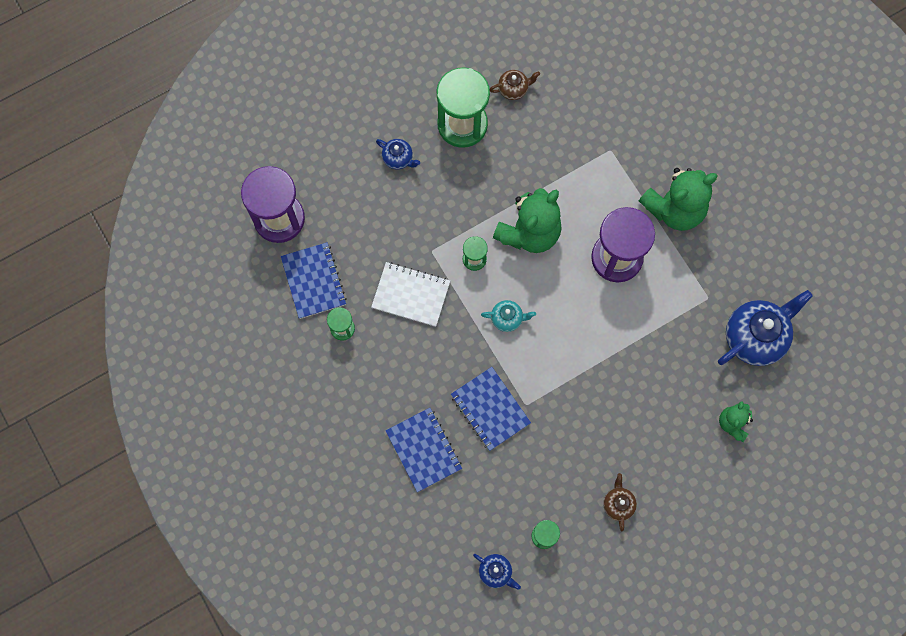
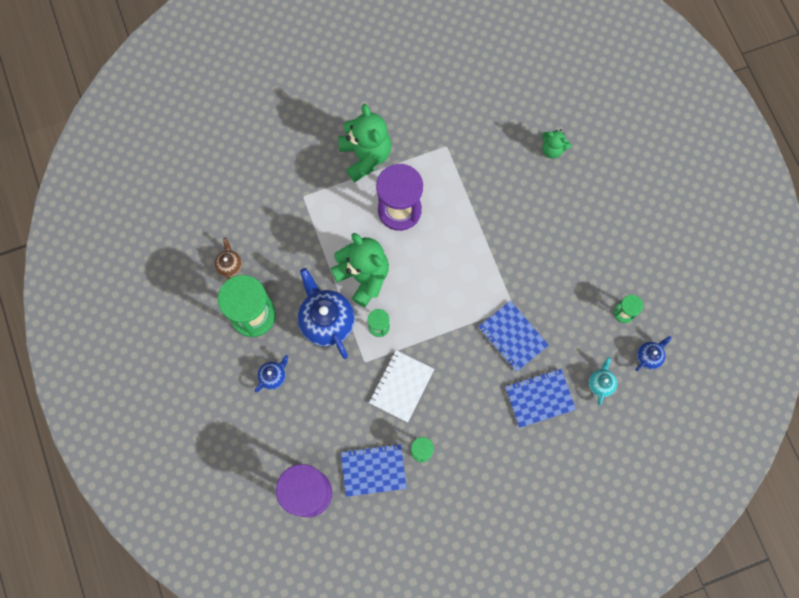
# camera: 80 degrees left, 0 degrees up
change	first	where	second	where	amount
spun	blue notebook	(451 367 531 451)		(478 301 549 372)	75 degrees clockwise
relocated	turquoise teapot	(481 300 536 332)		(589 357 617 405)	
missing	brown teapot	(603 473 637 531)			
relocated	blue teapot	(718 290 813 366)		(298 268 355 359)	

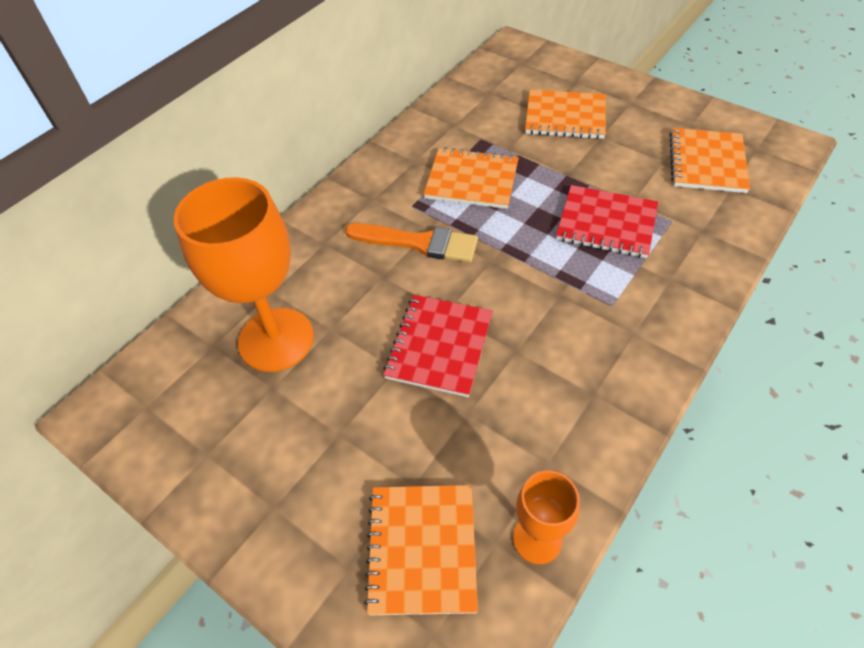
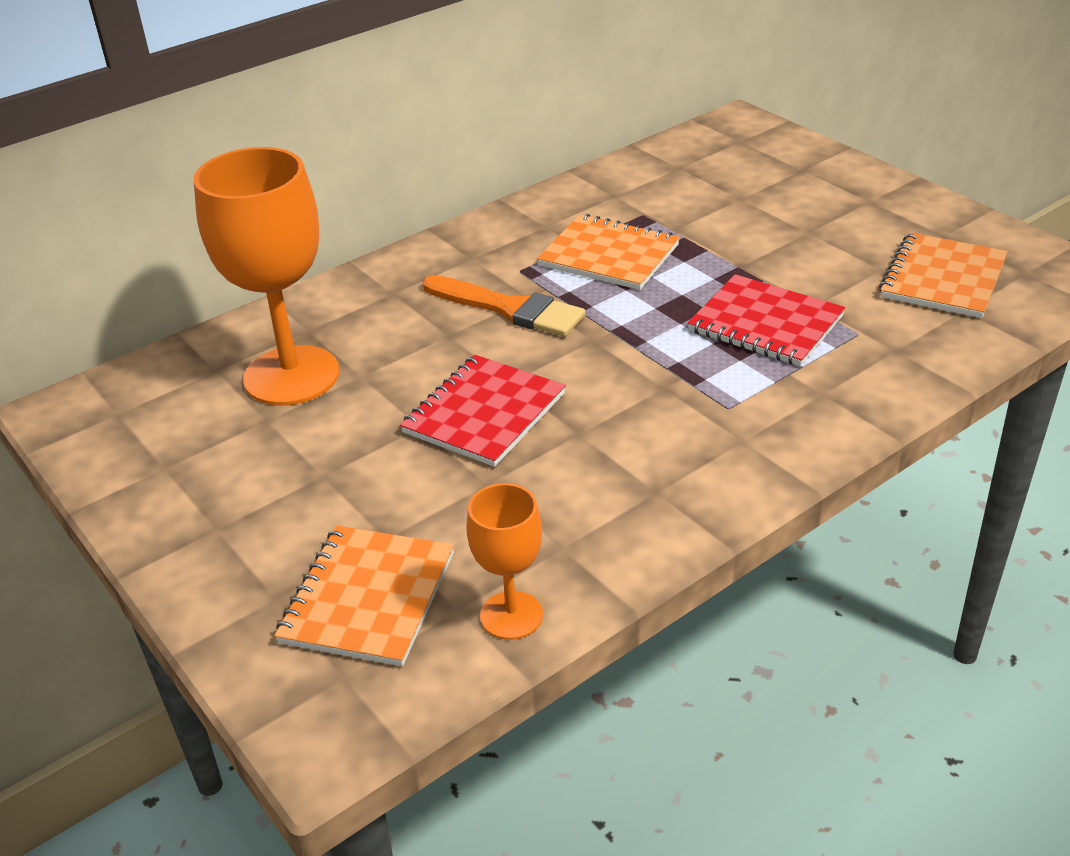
# camera: 15 degrees right, 15 degrees down
change	first	where	second	where	amount
missing	orange notebook	(525 90 606 139)			

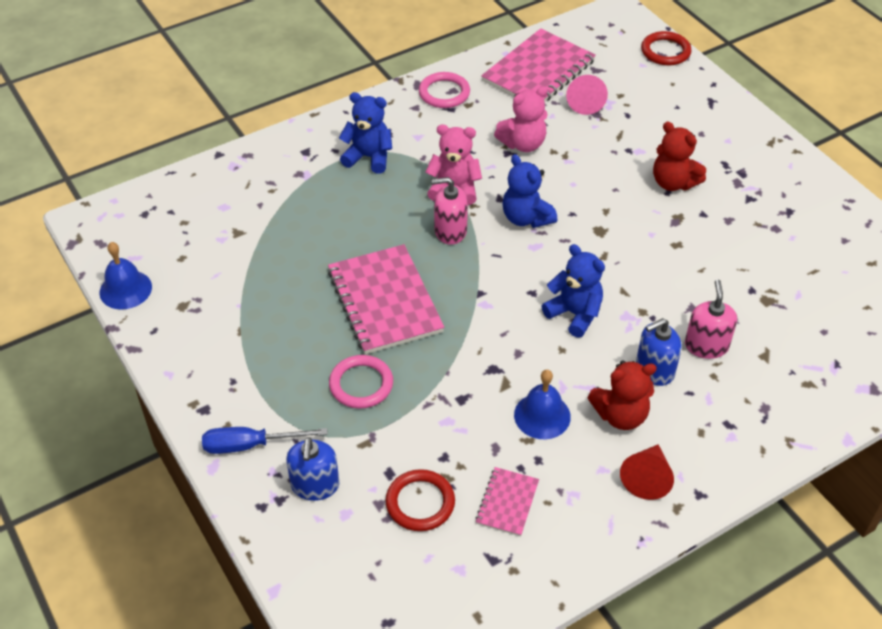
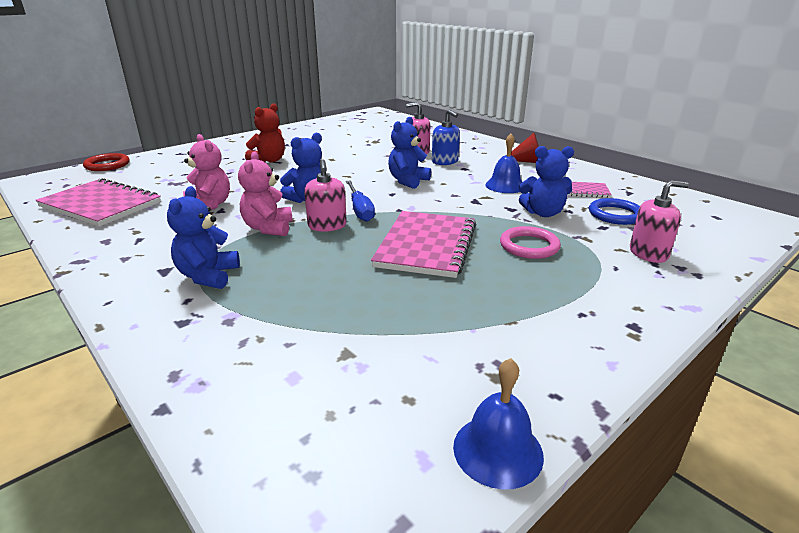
# camera: 100 degrees left, 20 degrees down
change	first	where	second	where	amount
relocated	blue screwdriver	(202 427 328 454)		(346 180 375 222)	
colour	blue soap dispenser	(286 437 339 501)	pink soap dispenser	(630 180 689 263)	
spun	pink notebook	(328 244 445 354)		(371 211 476 278)	45 degrees counterclockwise
colour	red ring	(386 469 455 531)	blue ring	(589 198 640 225)	
missing	pink ring	(419 72 470 108)			
missing	pink cone	(566 75 608 115)			
missing	red teddy bear	(588 361 657 430)			
appeared			blue teddy bear	(519 146 574 217)	

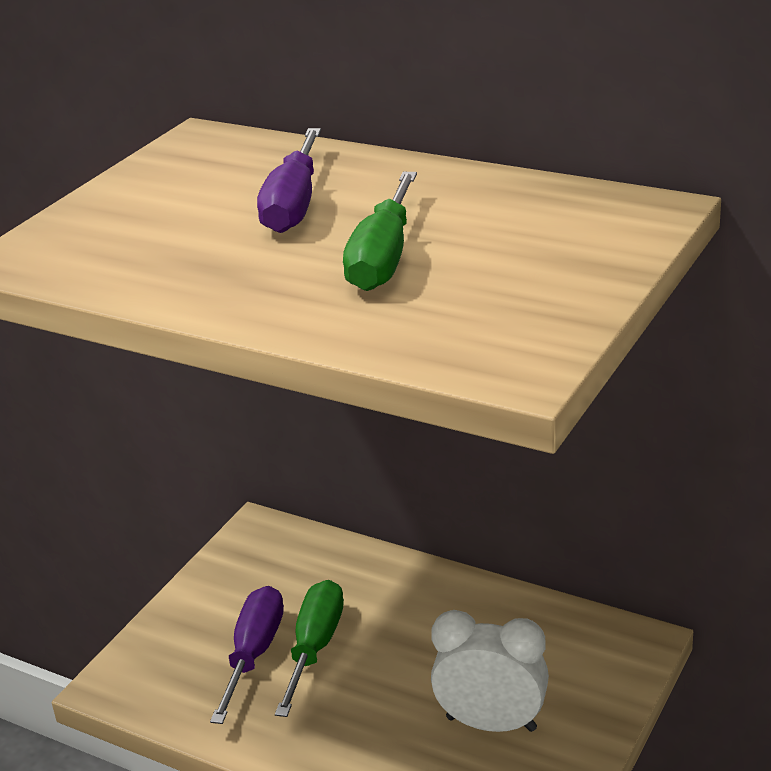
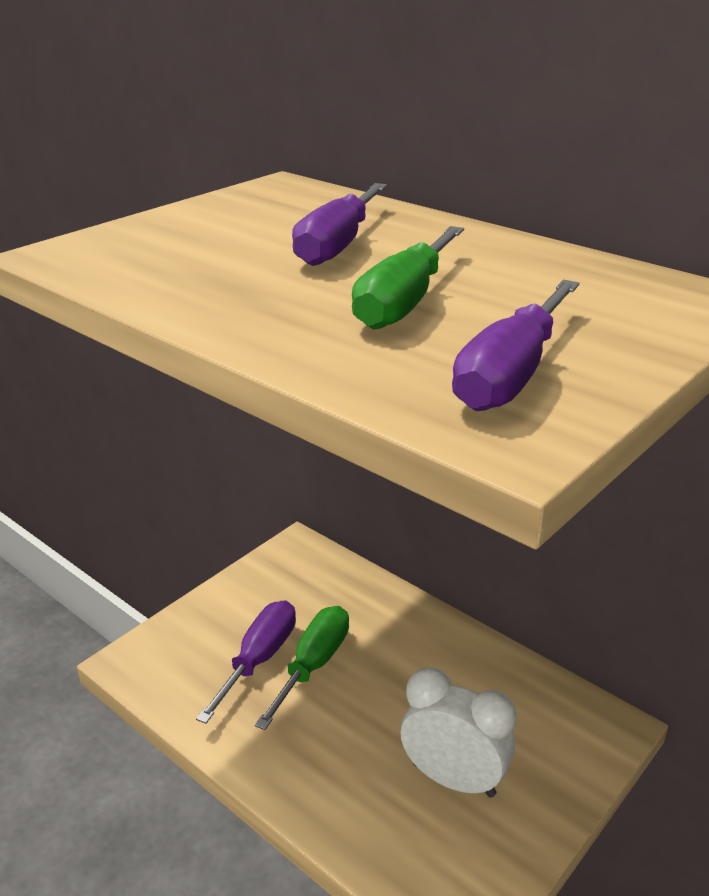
# camera: 10 degrees right, 0 degrees up
change	first	where	second	where	amount
appeared			purple screwdriver	(452 280 579 411)	

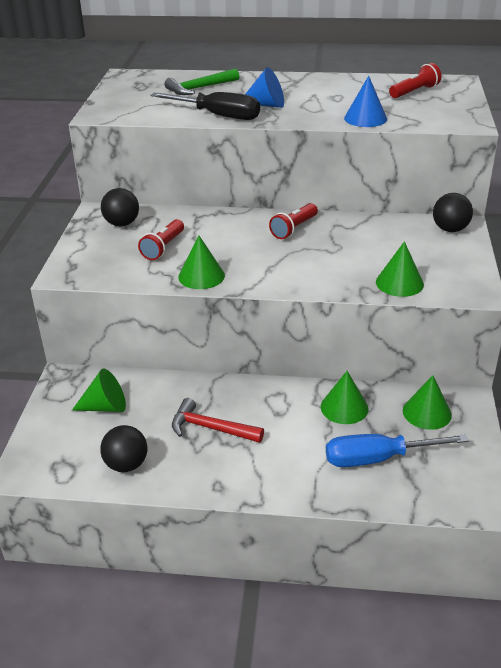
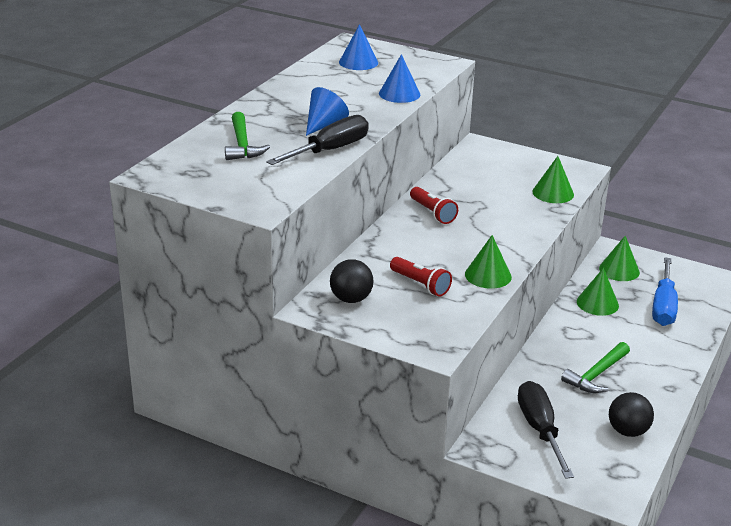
# camera: 70 degrees left, 5 degrees down
change	first	where	second	where	amount
exchanged	green cone	(72 368 126 412)	black screwdriver	(518 381 574 479)	
colour	red hammer	(172 398 264 443)	green hammer	(561 342 630 393)	
exchanged	red flashlight	(389 63 441 98)	blue cone	(339 24 378 70)	
missing	black ball	(433 193 473 232)			

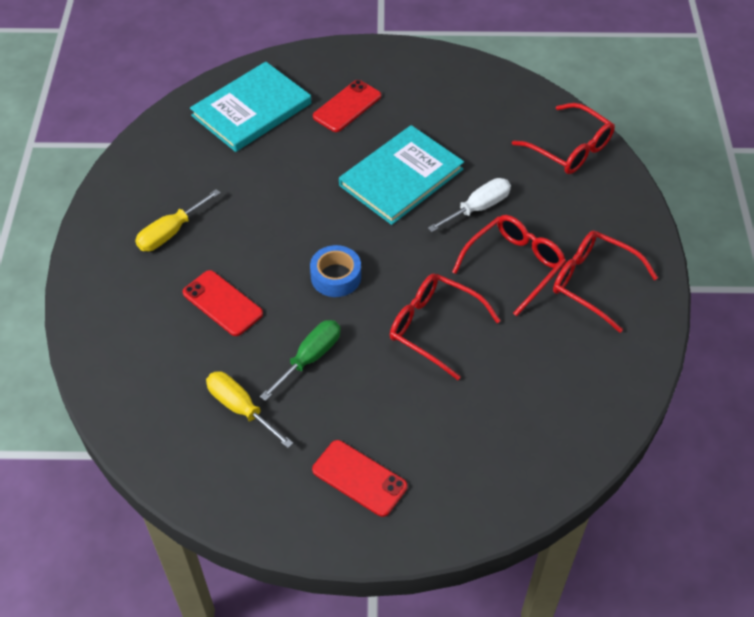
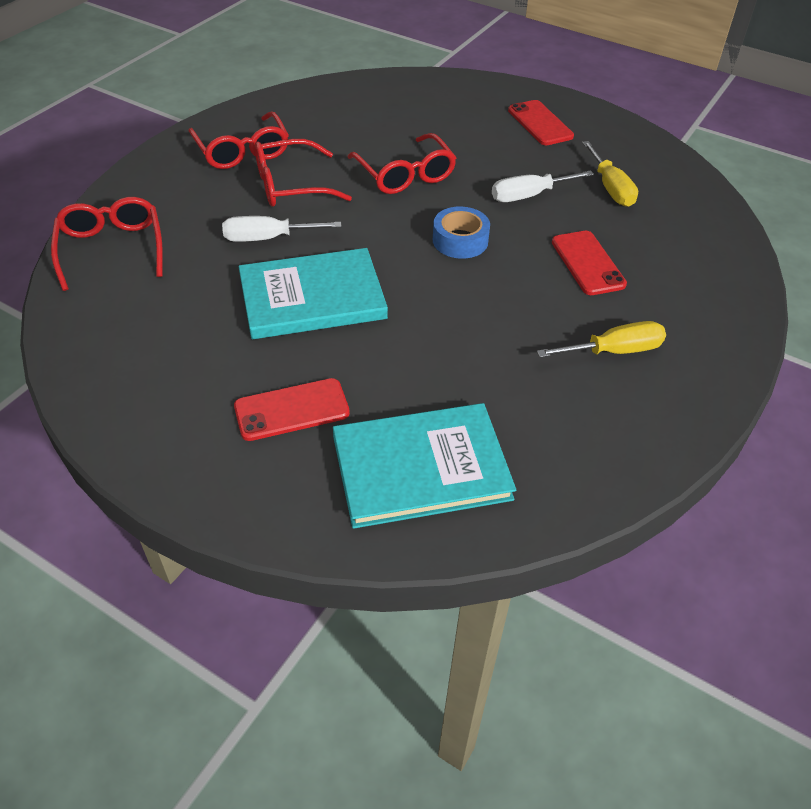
# camera: 150 degrees left, 5 degrees down
change	first	where	second	where	amount
colour	green screwdriver	(260 320 341 401)	white screwdriver	(492 170 594 202)	

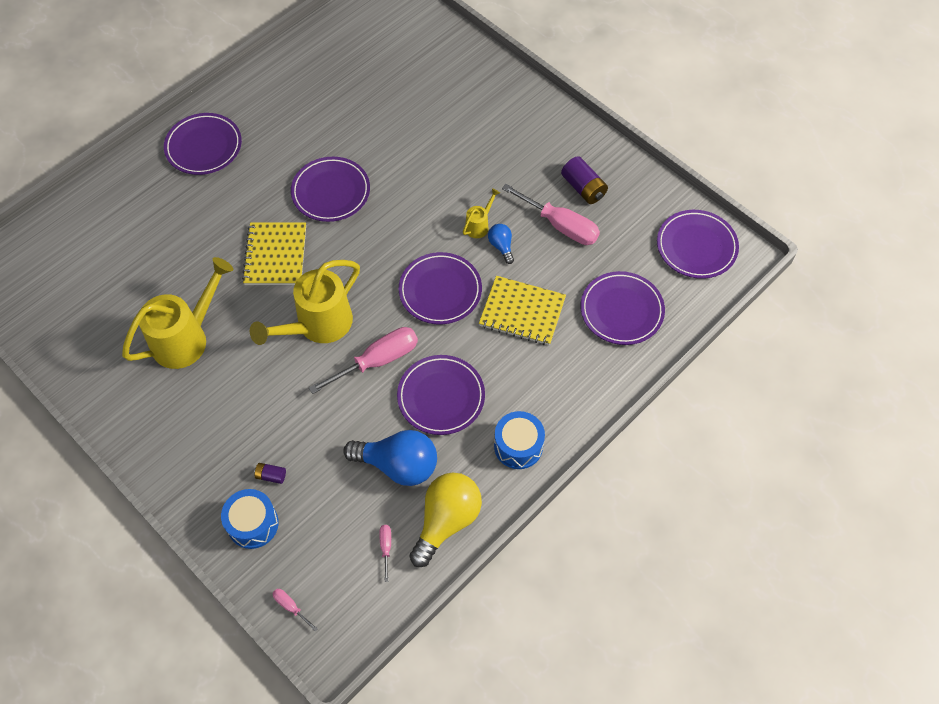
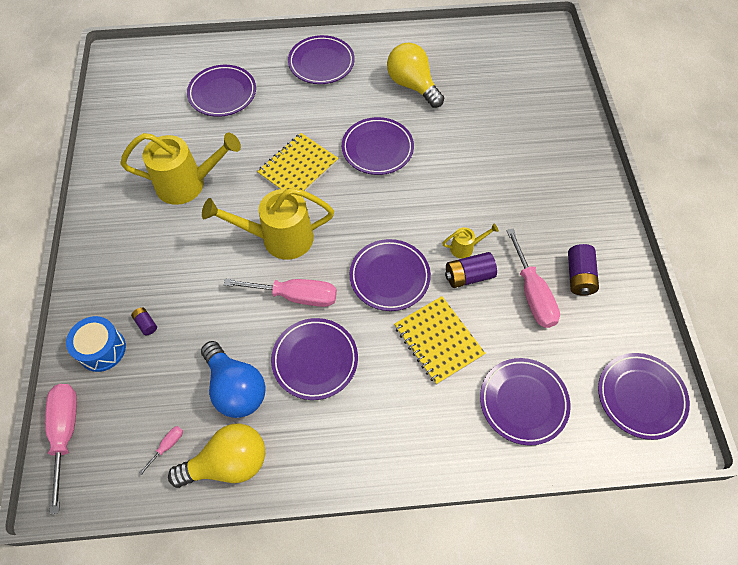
# camera: 40 degrees right, 0 degrees up
change	first	where	second	where	amount
size	pink screwdriver	(272 589 318 632)		(45 384 77 514)	x2.25
exchanged	blue light bulb	(488 224 514 264)	purple battery	(445 252 497 288)	
missing	blue drum	(494 411 545 469)			
appeared			purple plate	(187 65 256 117)	
appeared			yellow light bulb	(387 43 444 108)	

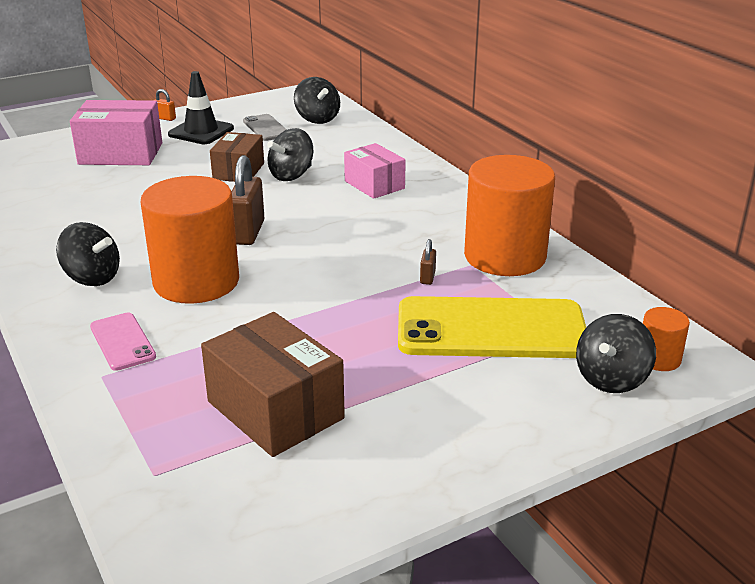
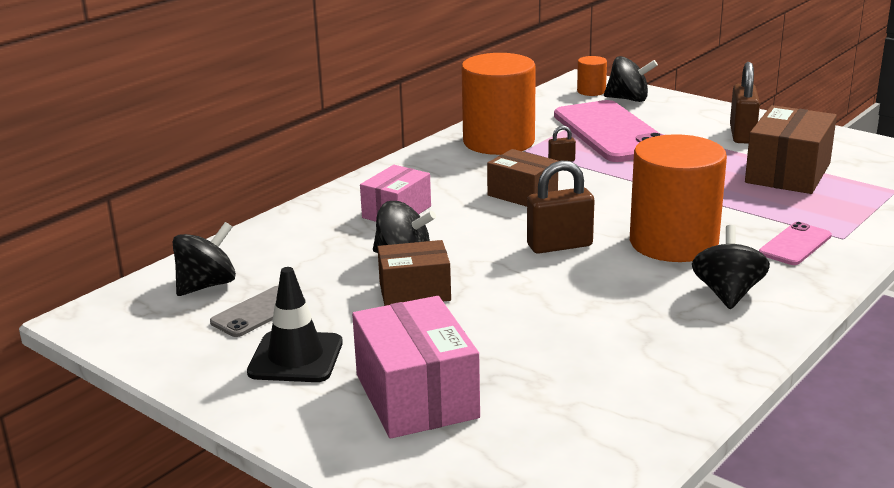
# camera: 110 degrees left, 5 degrees down
change	first	where	second	where	amount
missing	orange padlock	(153 89 176 121)			
colour	yellow phone	(398 296 586 358)	pink phone	(554 100 662 162)	
appeared			brown box	(487 149 558 207)	
appeared			brown padlock	(730 62 760 143)	

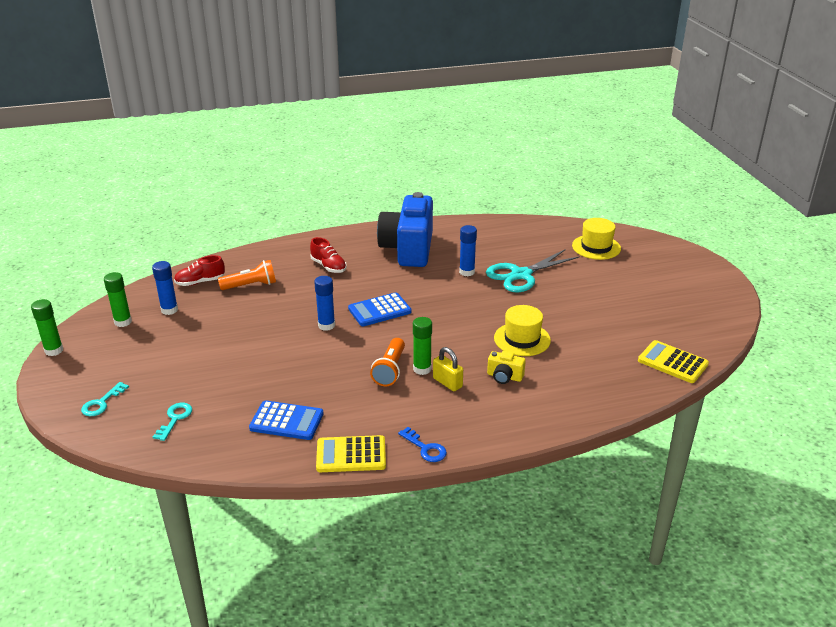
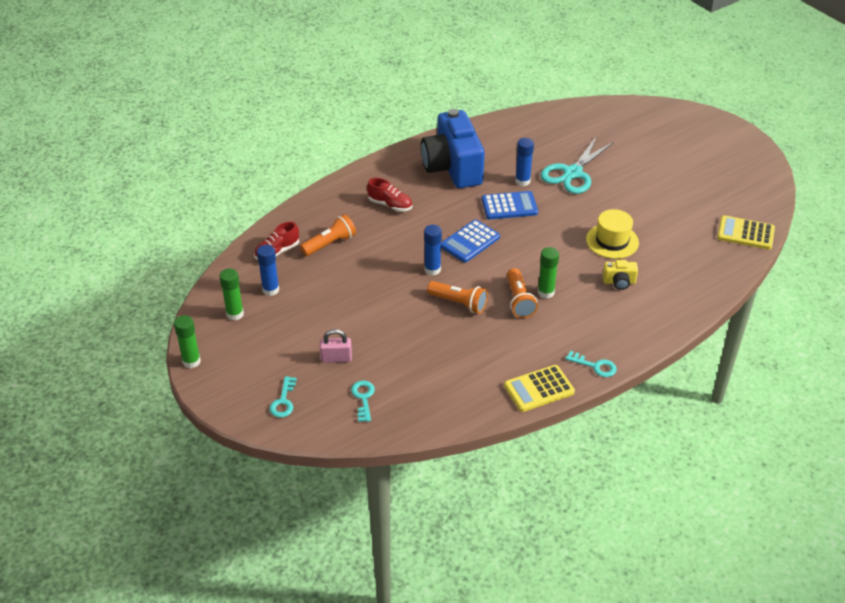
# camera: 20 degrees left, 10 degrees up
change	first	where	second	where	amount
relocated	blue calculator	(249 400 324 440)		(482 191 538 219)	
colour	blue key	(398 427 447 462)	turquoise key	(566 351 617 377)	
missing	yellow padlock	(433 347 463 391)			
missing	yellow hat	(572 218 621 260)			
appeared			pink padlock	(320 329 352 363)	
appeared			orange flashlight	(427 281 488 314)	

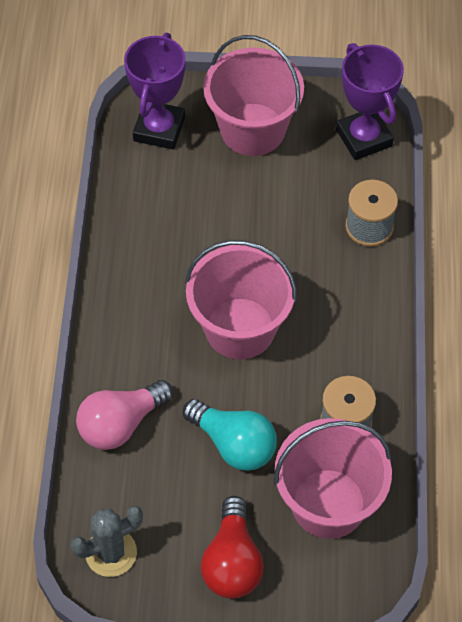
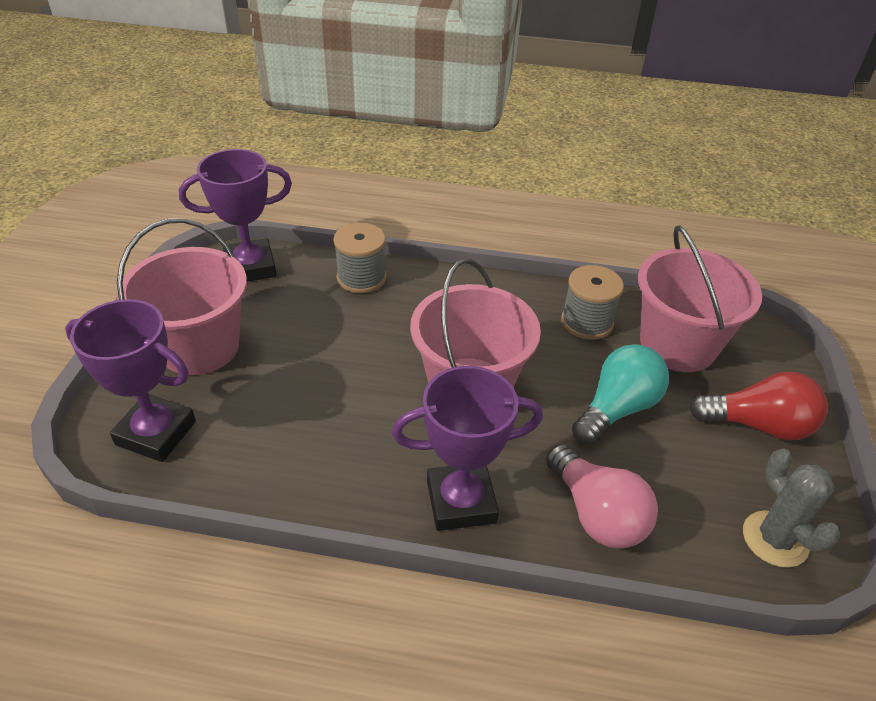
# camera: 85 degrees left, 15 degrees down
change	first	where	second	where	amount
appeared			purple trophy	(392 366 543 531)	

